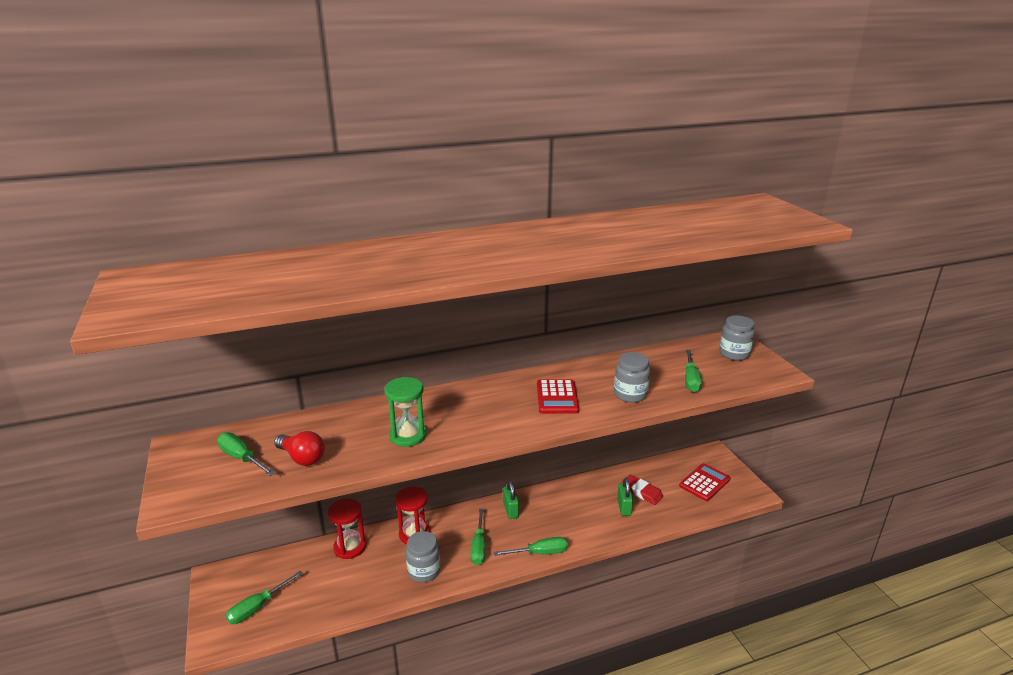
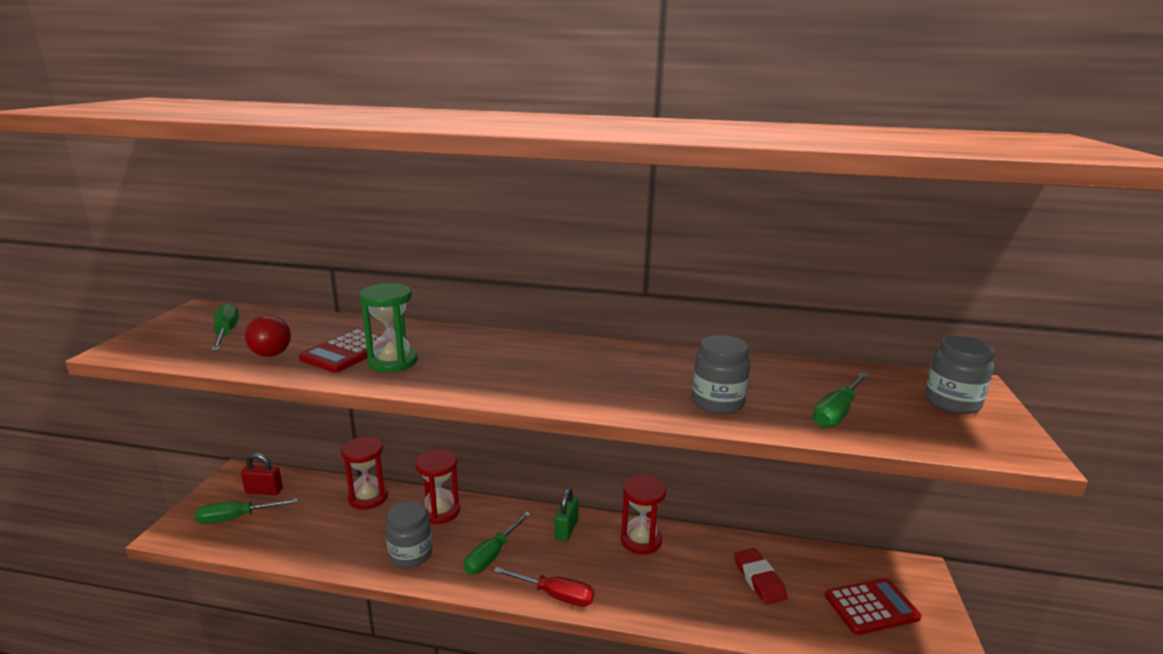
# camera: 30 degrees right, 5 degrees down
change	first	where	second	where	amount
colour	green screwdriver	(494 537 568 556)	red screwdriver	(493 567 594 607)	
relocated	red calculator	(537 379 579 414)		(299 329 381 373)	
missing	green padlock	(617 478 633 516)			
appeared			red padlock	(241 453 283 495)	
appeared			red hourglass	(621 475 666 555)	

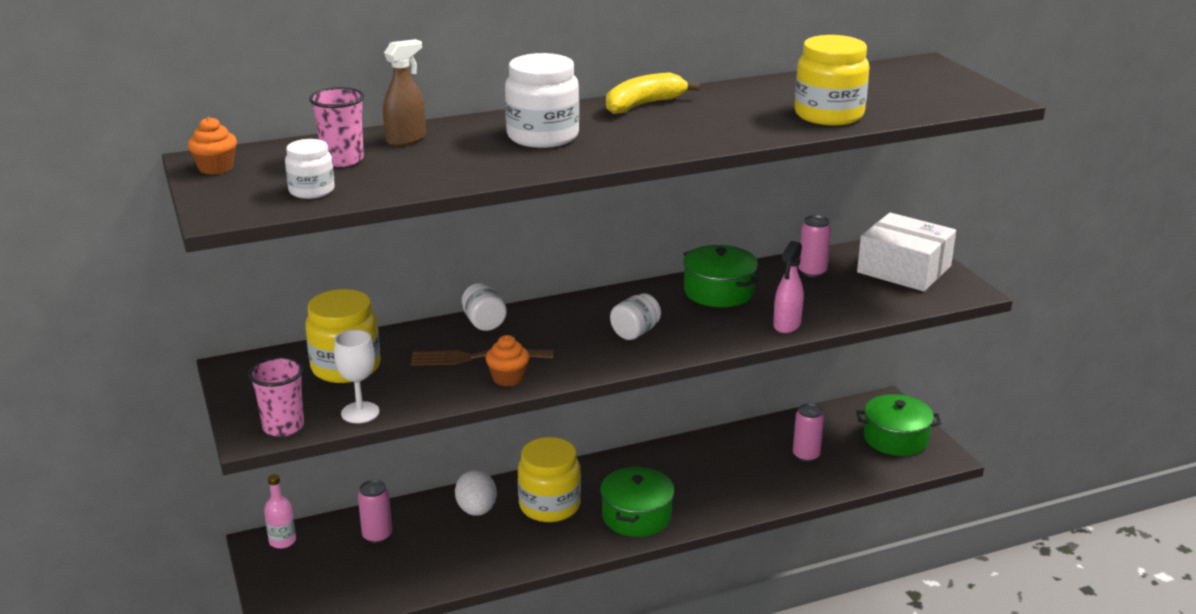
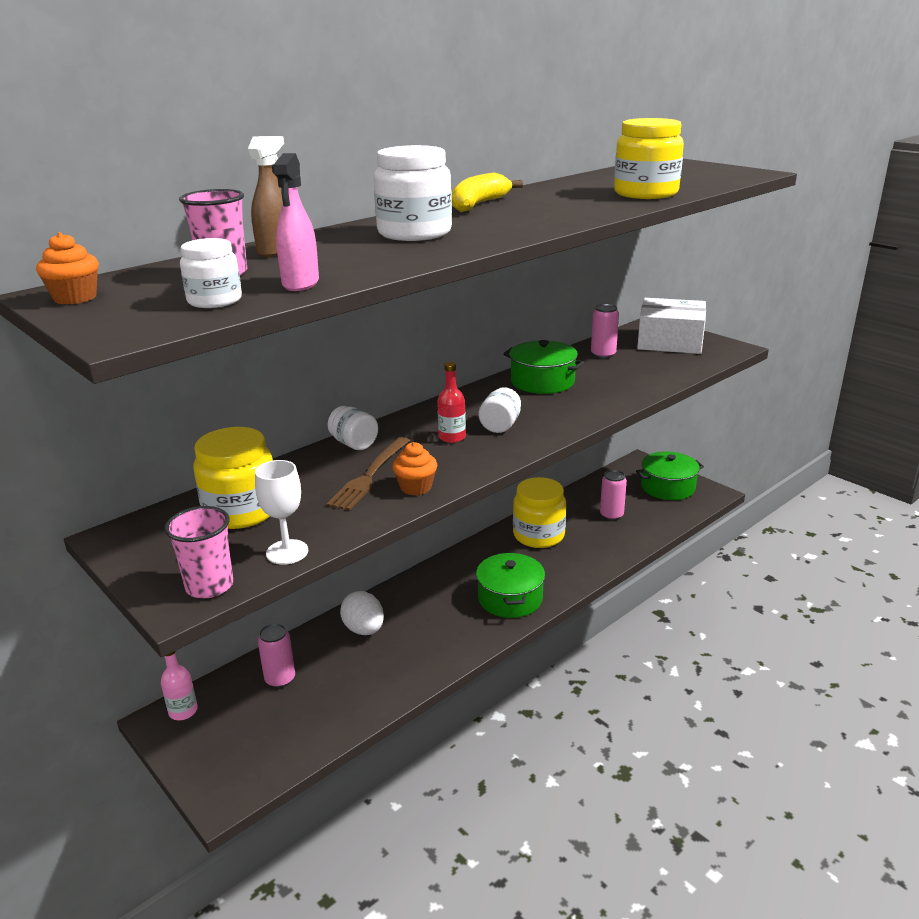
# camera: 20 degrees left, 0 degrees up
change	first	where	second	where	amount
spun	brown fork	(411 349 553 366)		(327 437 410 511)	45 degrees counterclockwise
relocated	yellow jar	(518 437 581 522)		(513 477 566 548)	
relocated	pink spray bottle	(773 241 804 333)		(272 153 319 291)	
appeared			red bottle	(437 362 466 443)	

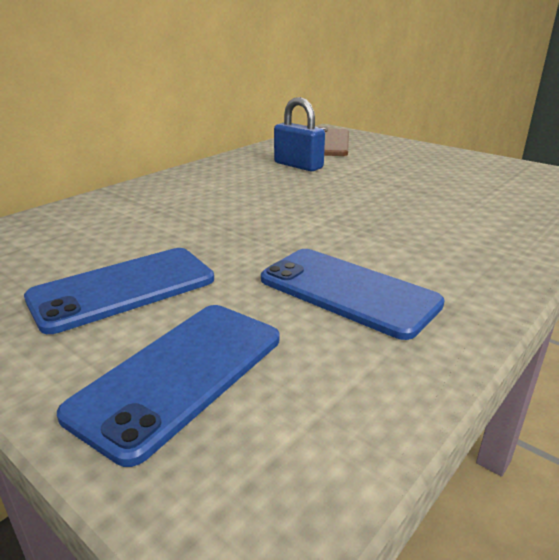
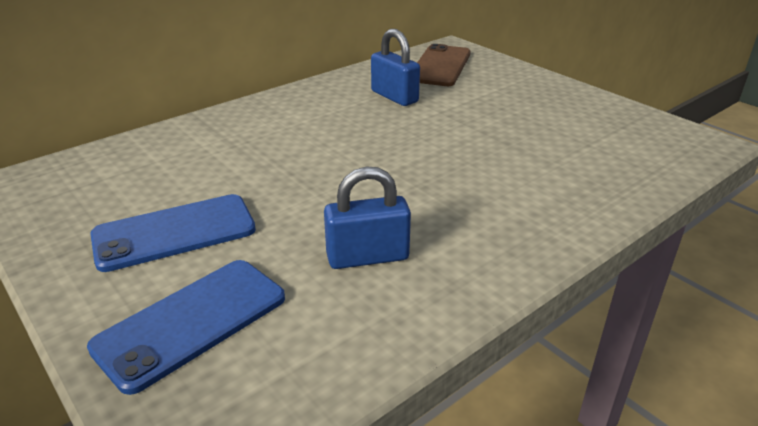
# camera: 10 degrees right, 5 degrees up
change	first	where	second	where	amount
exchanged	blue phone	(261 249 445 340)	blue padlock	(324 166 411 269)	

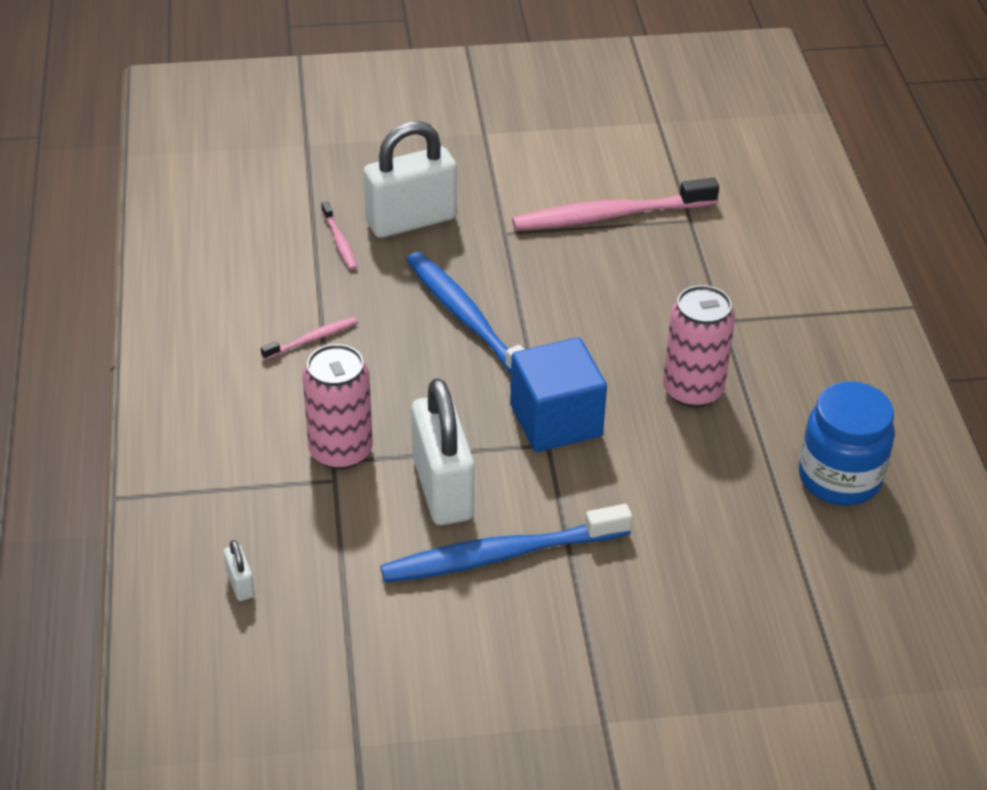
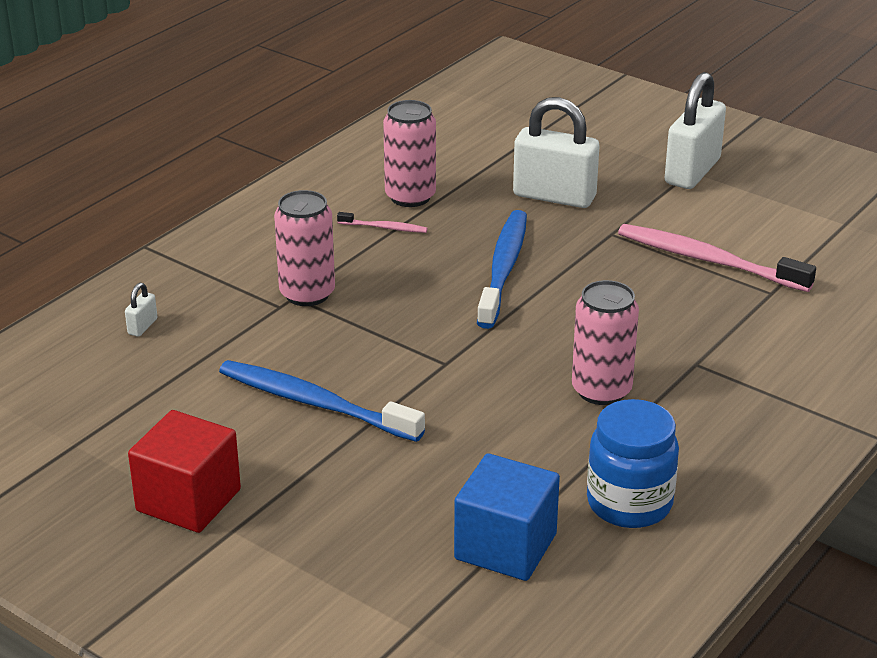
# camera: 45 degrees right, 10 degrees down
change	first	where	second	where	amount
missing	pink toothbrush	(321 201 357 270)			
relocated	white padlock	(411 378 475 525)		(665 72 726 189)	
relocated	blue cube	(510 337 607 452)		(454 453 560 581)	
appeared			red cube	(128 410 241 533)	
appeared			pink can	(383 100 436 207)	

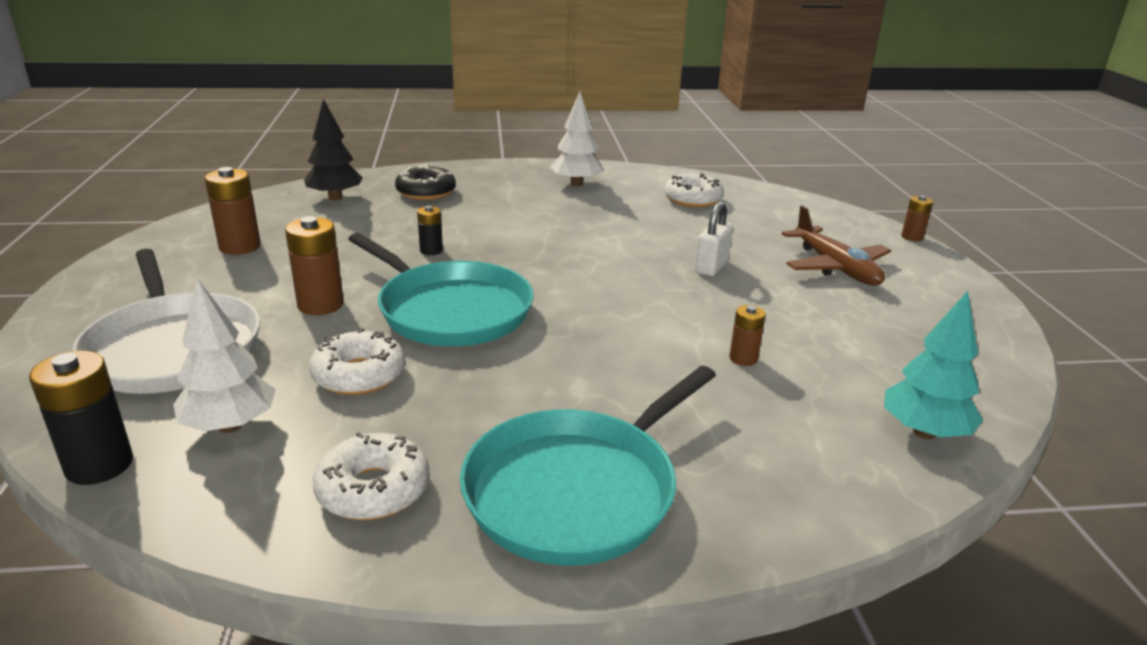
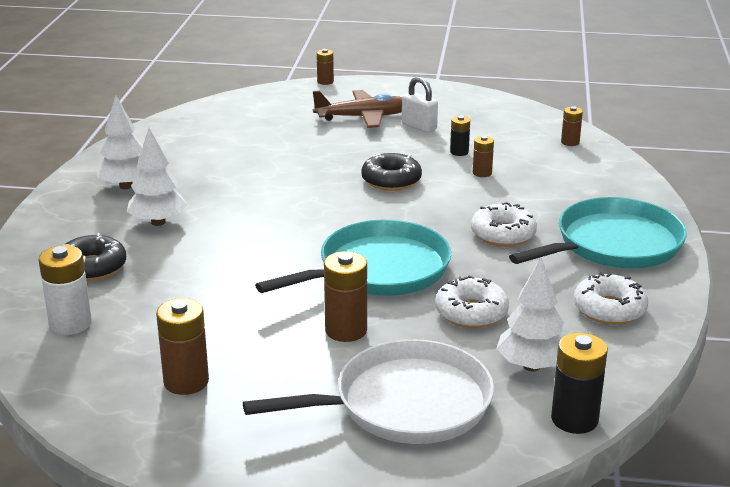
# camera: 75 degrees left, 0 degrees up
change	first	where	second	where	amount
exchanged	black tree	(304 99 363 200)	white battery	(39 245 92 335)	
relocated	black battery	(417 206 443 255)		(450 116 470 156)	
spun	turquoise pan	(460 366 716 566)		(509 197 687 268)	90 degrees counterclockwise
relocated	white donut	(664 173 724 208)		(471 202 537 247)	
relocated	white padlock	(695 201 733 276)		(402 76 438 133)	
exchanged	turquoise tree	(884 291 983 439)	brown battery	(561 106 583 146)	
appeared			white tree	(127 128 188 226)	
appeared			black donut	(361 153 422 191)	

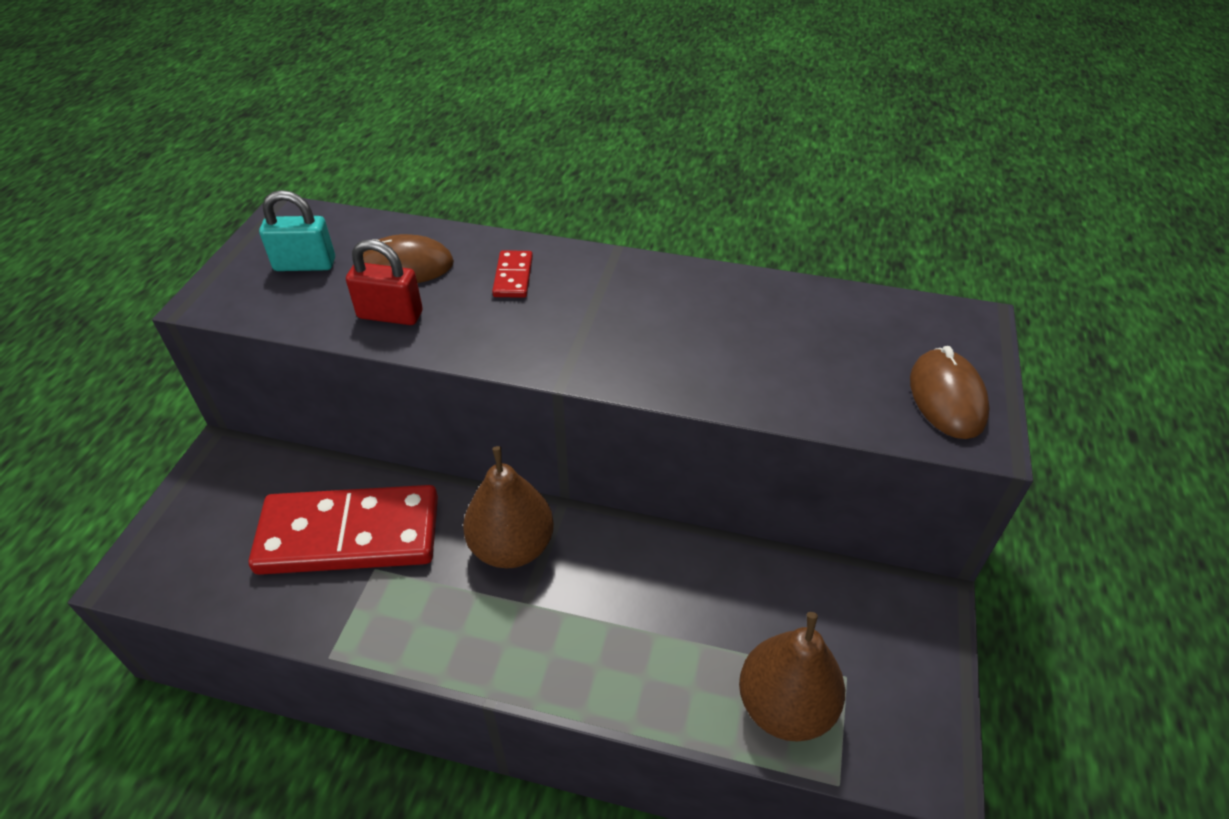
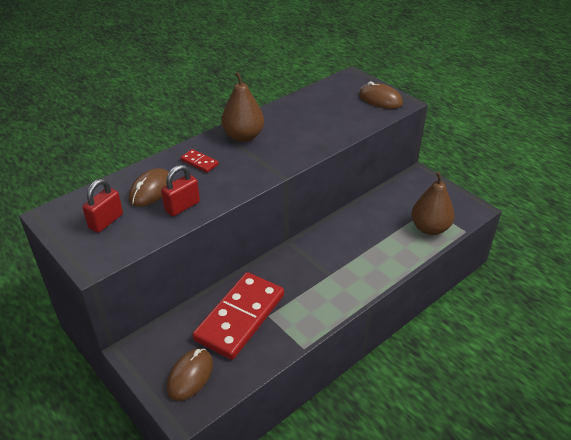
# camera: 55 degrees left, 5 degrees down
change	first	where	second	where	amount
colour	turquoise padlock	(259 190 335 271)	red padlock	(82 179 123 233)	
relocated	brown pear	(463 446 554 568)		(221 72 264 142)	
appeared			brown mouse	(167 348 213 401)	

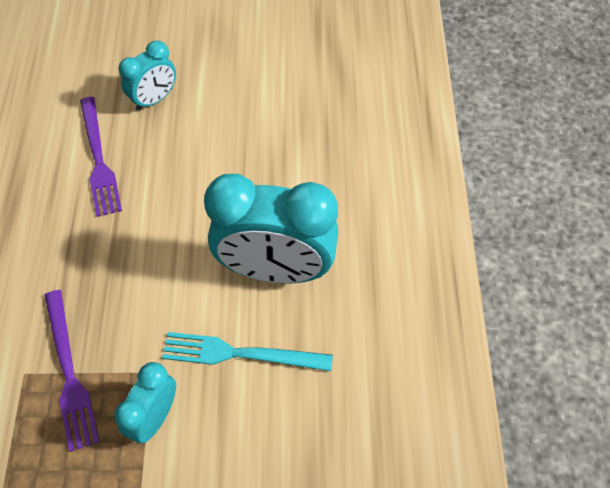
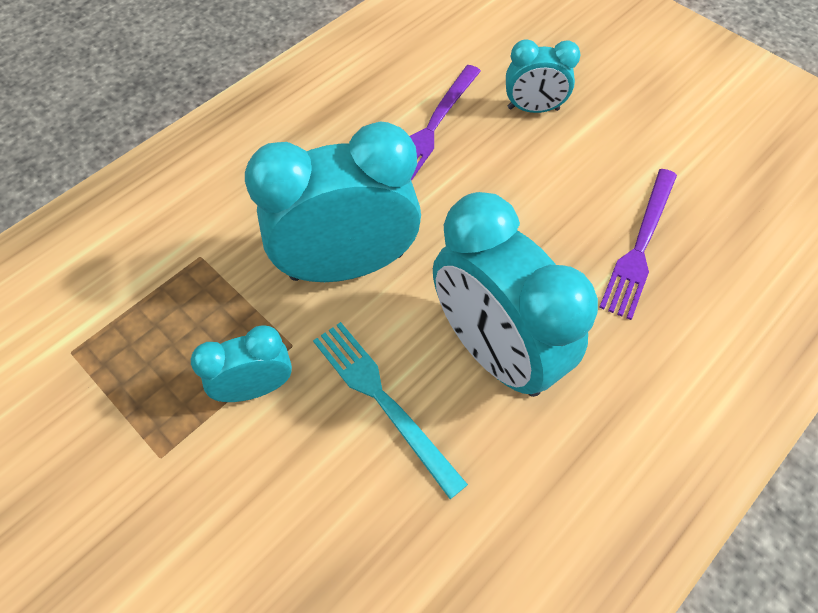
# camera: 45 degrees right, 0 degrees up
change	first	where	second	where	amount
relocated	purple fork	(45 290 99 452)		(599 169 677 320)	
appeared			turquoise clock	(245 122 421 282)	

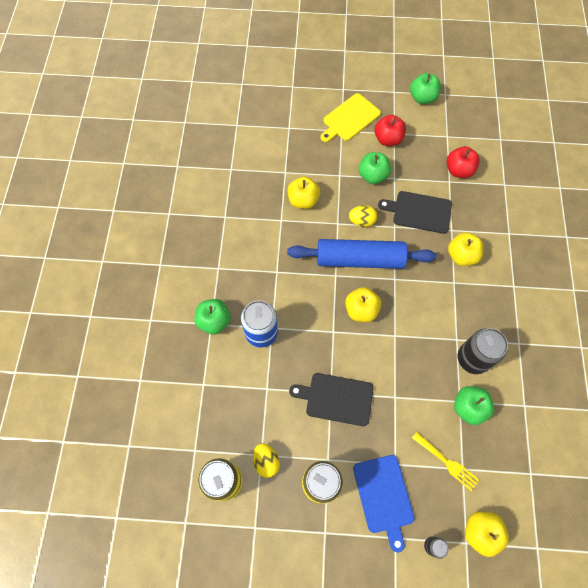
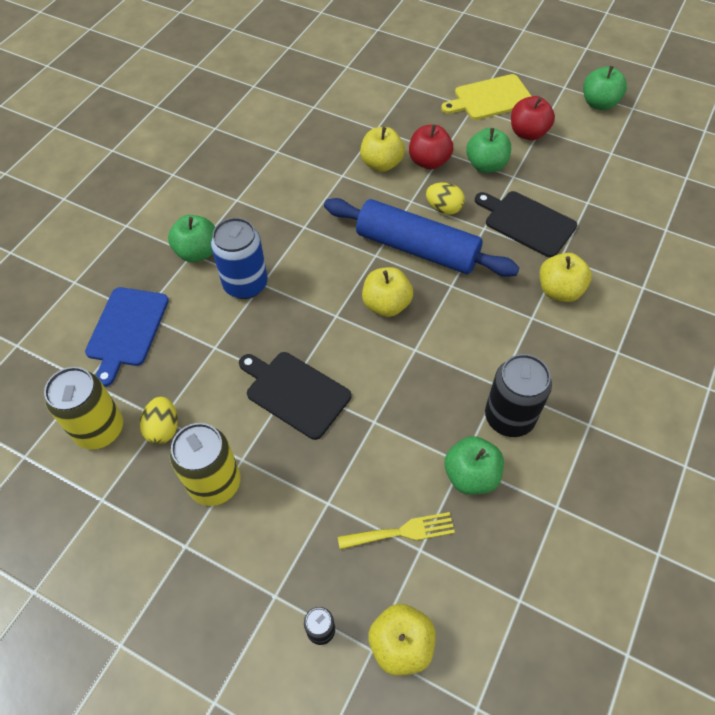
# camera: 25 degrees right, 10 degrees down
change	first	where	second	where	amount
relocated	blue cutting board	(353 455 414 552)		(85 287 169 387)	
spun	yellow fork	(412 432 479 491)		(338 512 455 549)	75 degrees counterclockwise
relocated	red apple	(446 146 480 178)		(409 125 453 169)	

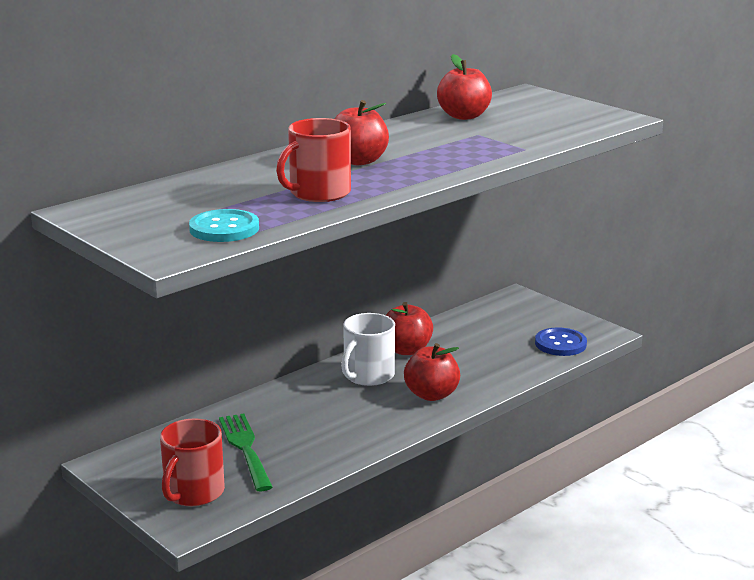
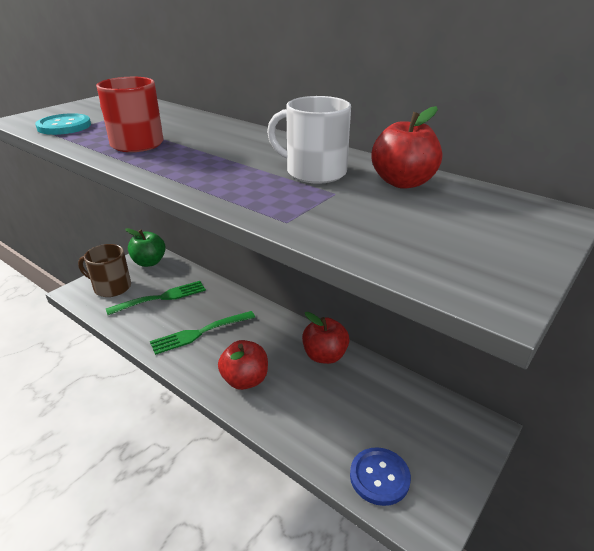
# camera: 80 degrees right, 10 degrees up
change	first	where	second	where	amount
colour	red mug	(160 418 225 506)	brown mug	(78 244 131 297)	
missing	red apple	(335 100 389 165)			
relocated	white mug	(341 313 395 386)		(267 96 351 184)	
appeared			green apple	(125 228 166 267)	
appeared			green fork	(150 311 255 355)	

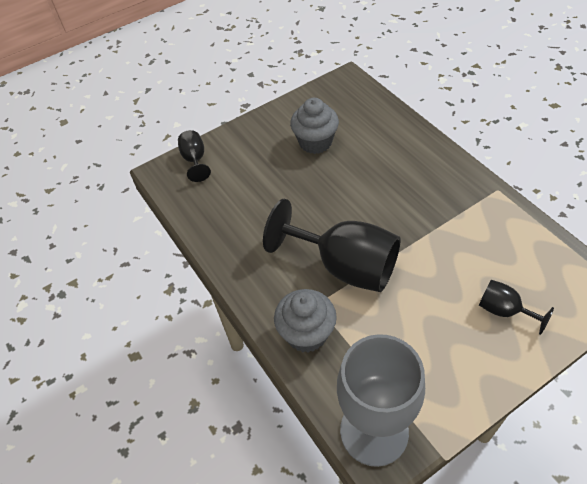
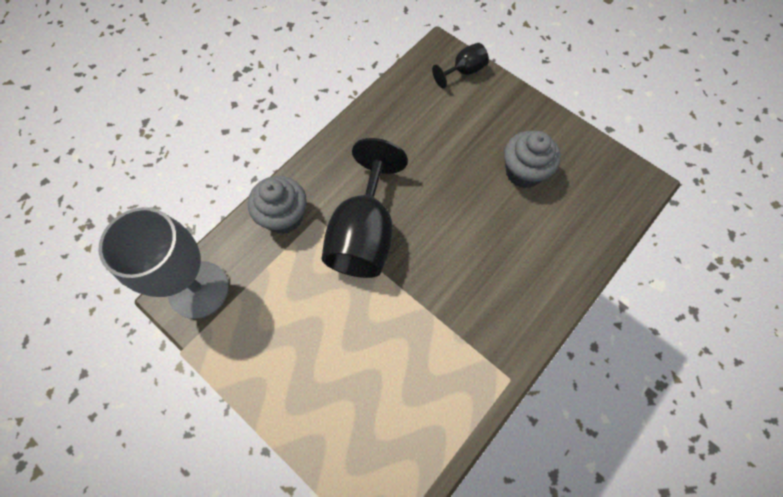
# camera: 70 degrees right, 15 degrees up
change	first	where	second	where	amount
missing	black goblet	(479 280 554 335)			

